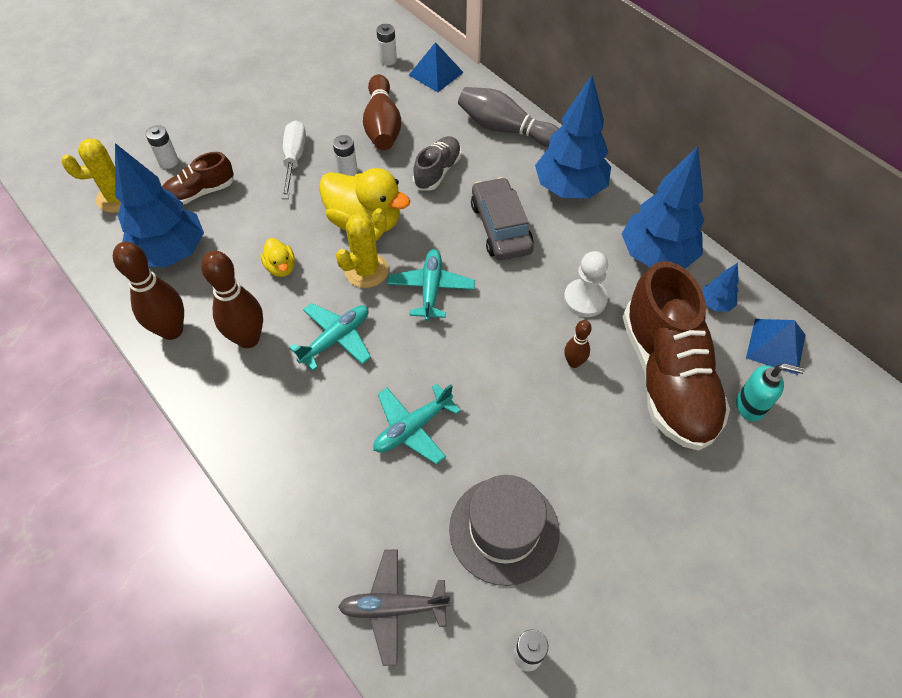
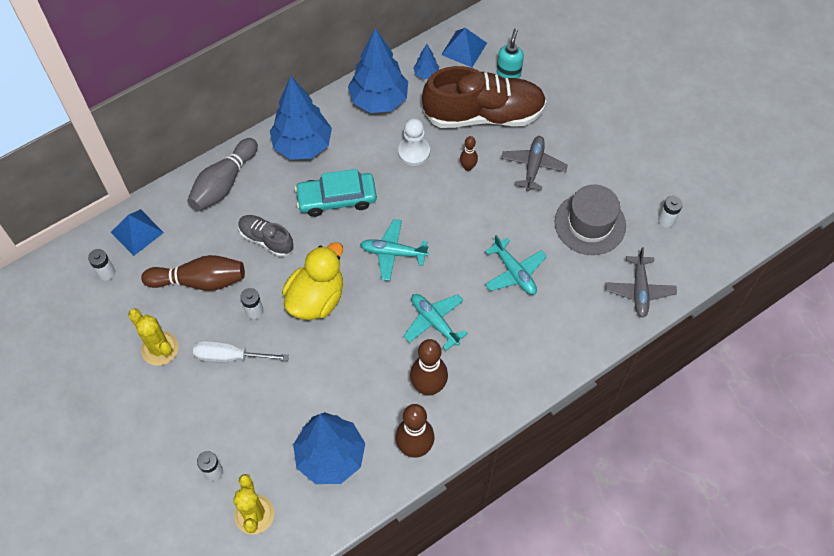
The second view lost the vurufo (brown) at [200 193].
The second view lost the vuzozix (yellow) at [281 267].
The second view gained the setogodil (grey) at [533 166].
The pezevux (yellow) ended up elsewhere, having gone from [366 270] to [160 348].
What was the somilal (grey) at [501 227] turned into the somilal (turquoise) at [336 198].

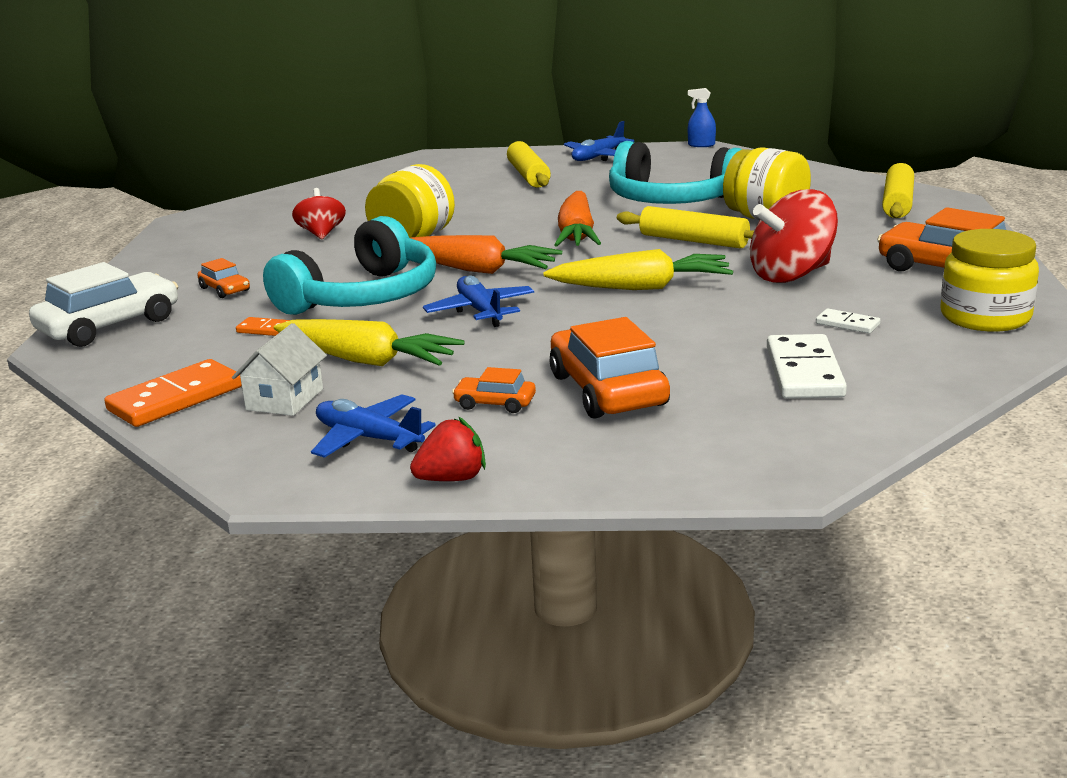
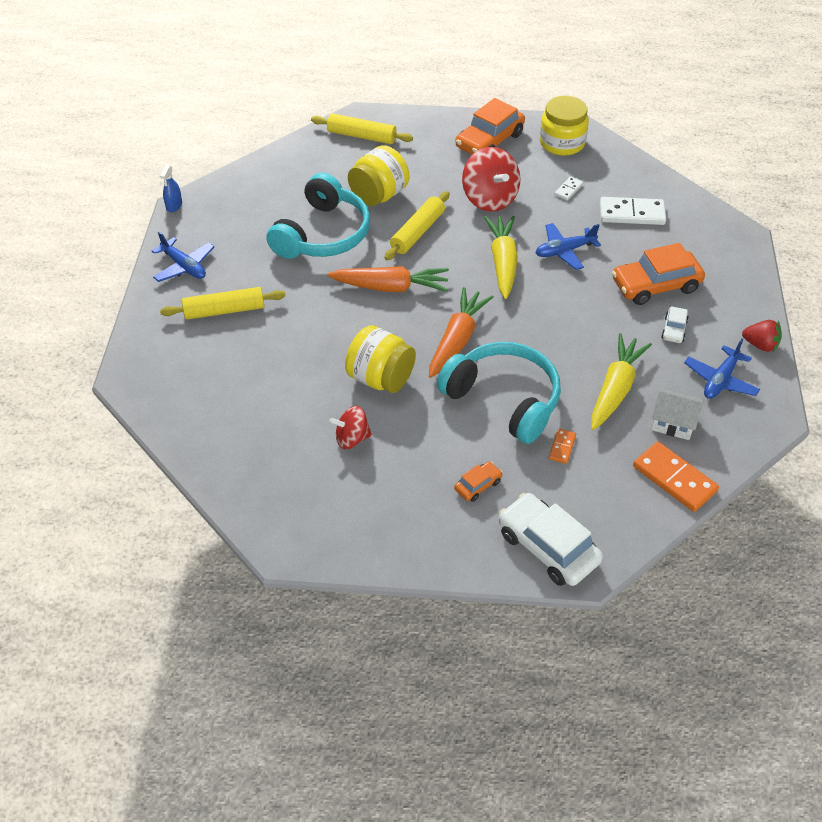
The setogodil (blue) ended up elsewhere, having gone from [480 311] to [564 251].
What was the somilal (orange) at [495 403] turned into the somilal (white) at [674 330].
The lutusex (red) at [452 479] ended up facing another way, 135 degrees clockwise from before.

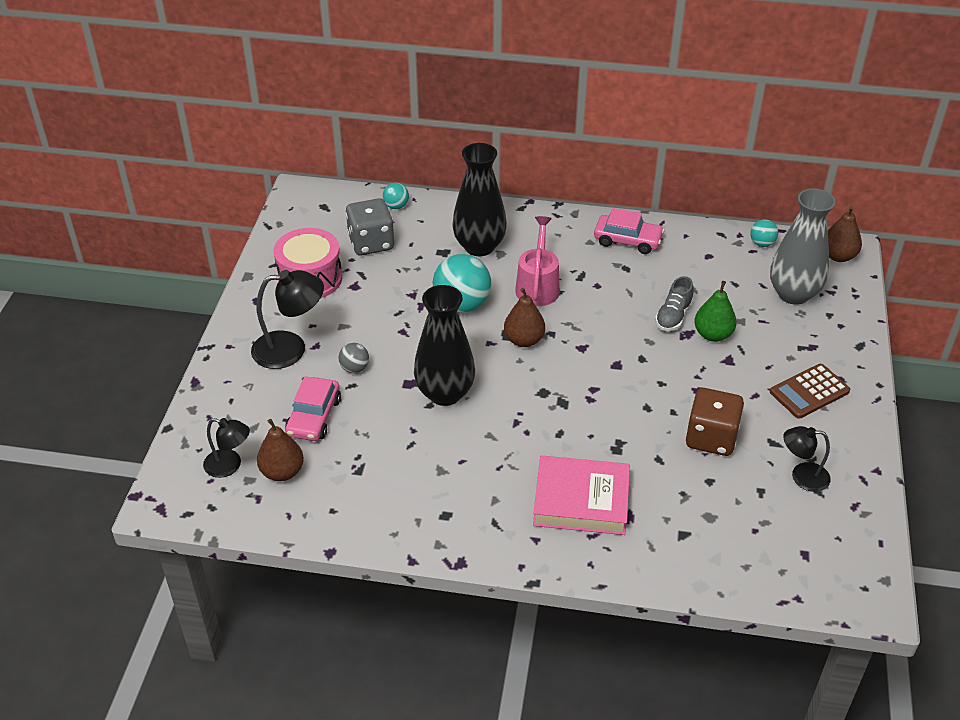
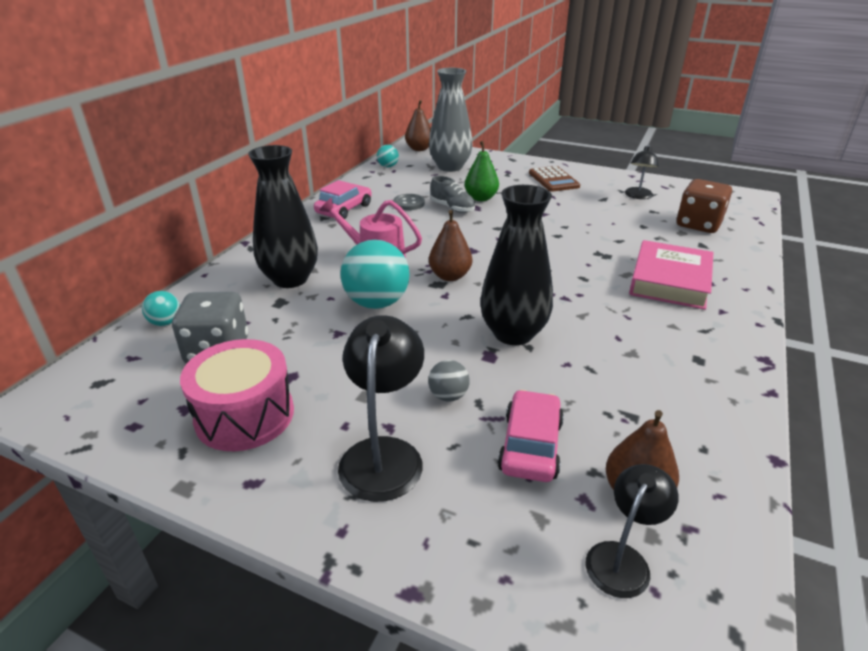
The second view gained the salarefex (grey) at [409 203].
The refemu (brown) ended up elsewhere, having gone from [711 438] to [698 224].
The somilal (pink) at [314 417] ended up facing another way, 105 degrees counterclockwise from before.

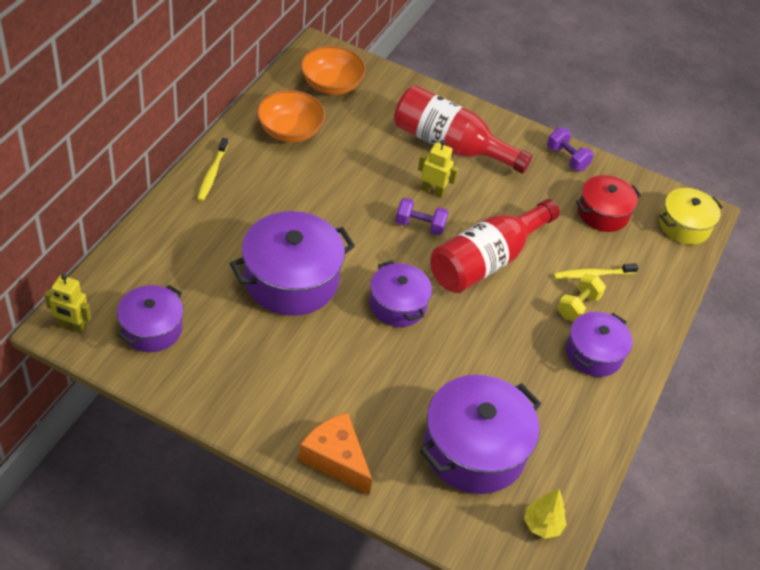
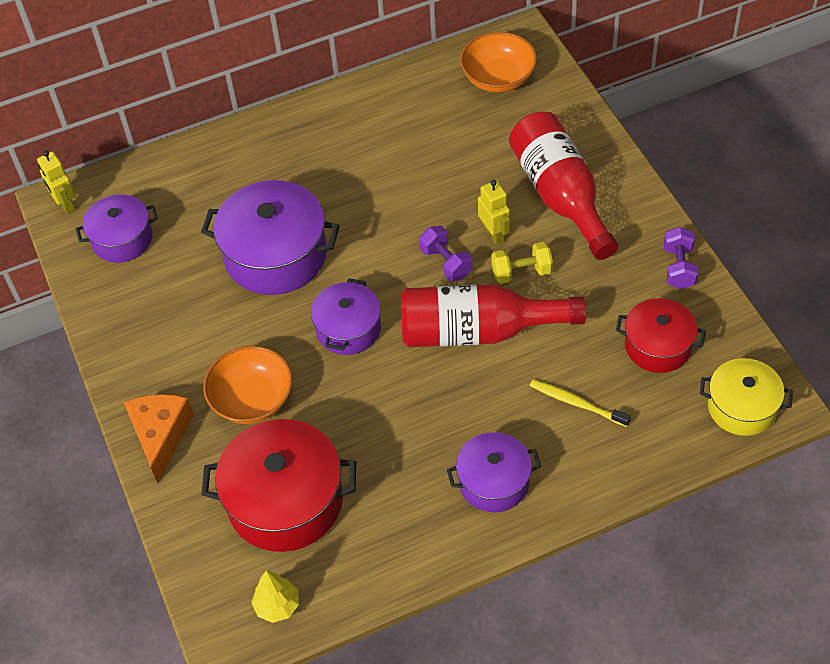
The second view lost the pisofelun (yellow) at [212 174].
The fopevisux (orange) ended up elsewhere, having gone from [290 131] to [252 399].
The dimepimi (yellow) ended up elsewhere, having gone from [577 306] to [521 272].
What was the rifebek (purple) at [474 449] turned into the rifebek (red) at [285 501].

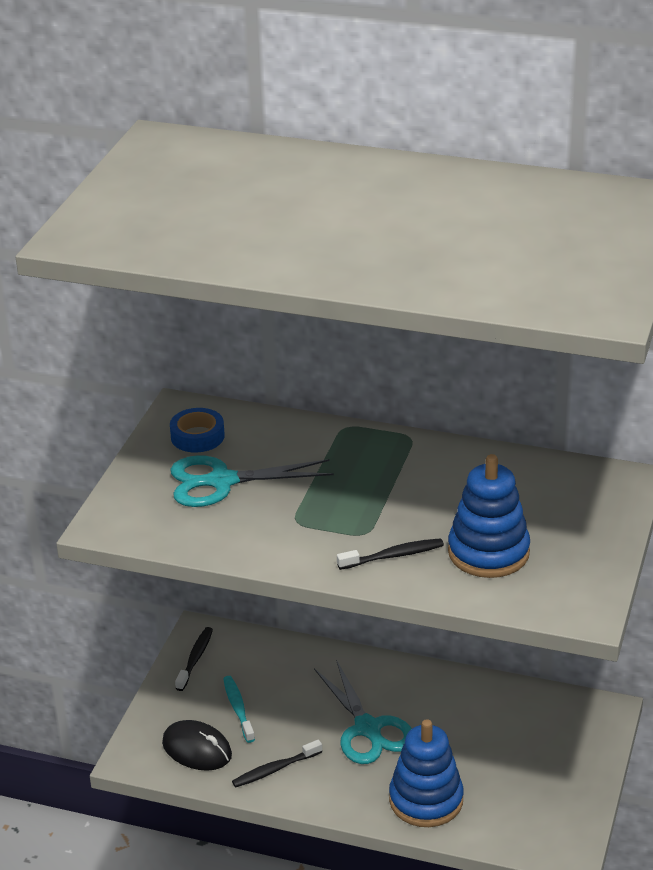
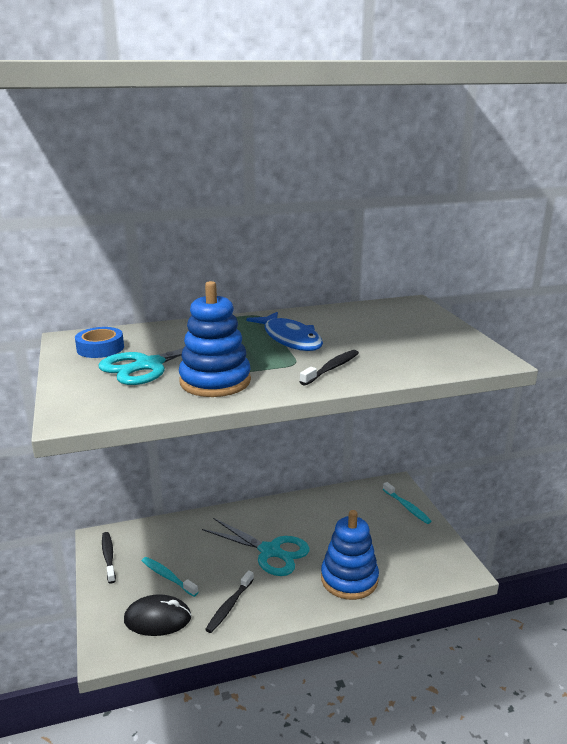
The second view gained the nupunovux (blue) at [290 339].
The second view gained the pisofelun (turquoise) at [407 507].
The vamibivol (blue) ended up elsewhere, having gone from [488 552] to [215 381].

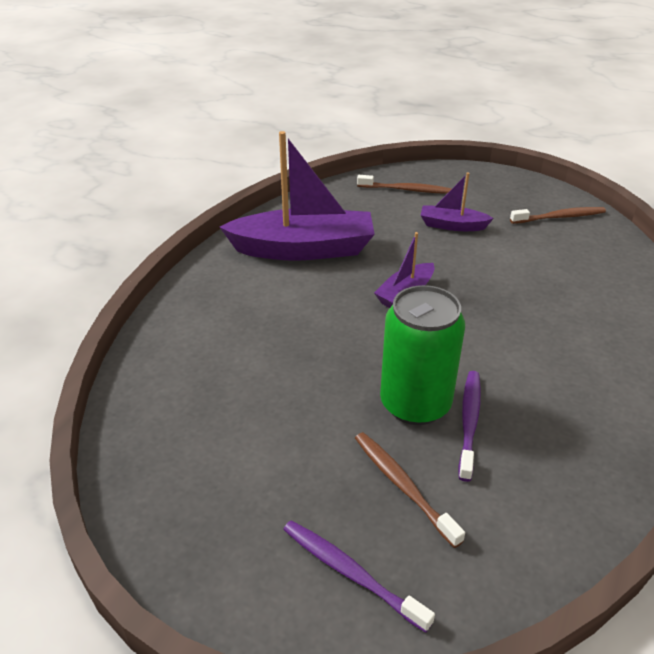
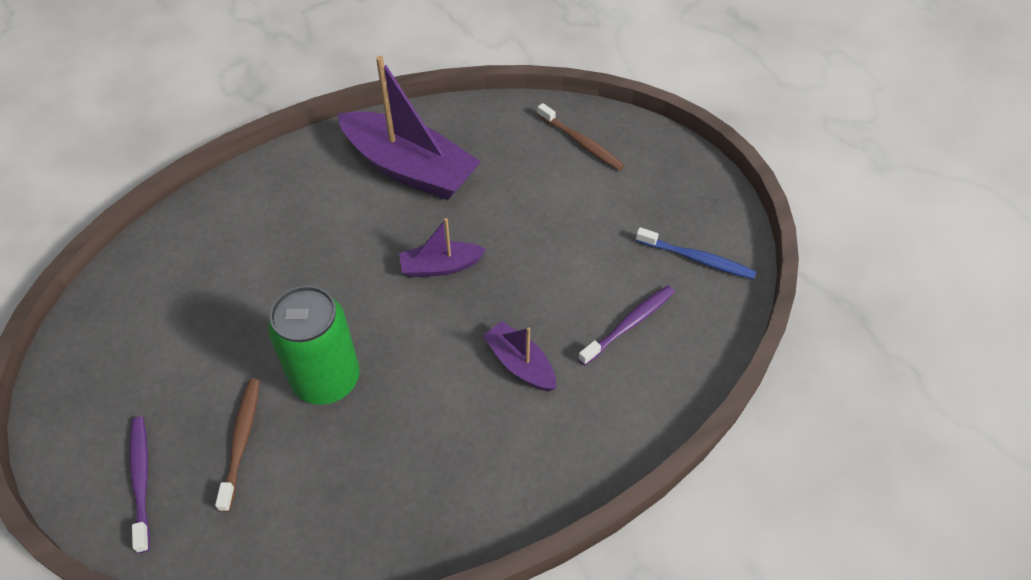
The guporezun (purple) ended up elsewhere, having gone from [452 225] to [520 364].
The pisofelun (purple) ended up elsewhere, having gone from [469 422] to [629 324].
What was the pisofelun (brown) at [559 217] turned into the pisofelun (blue) at [696 259].

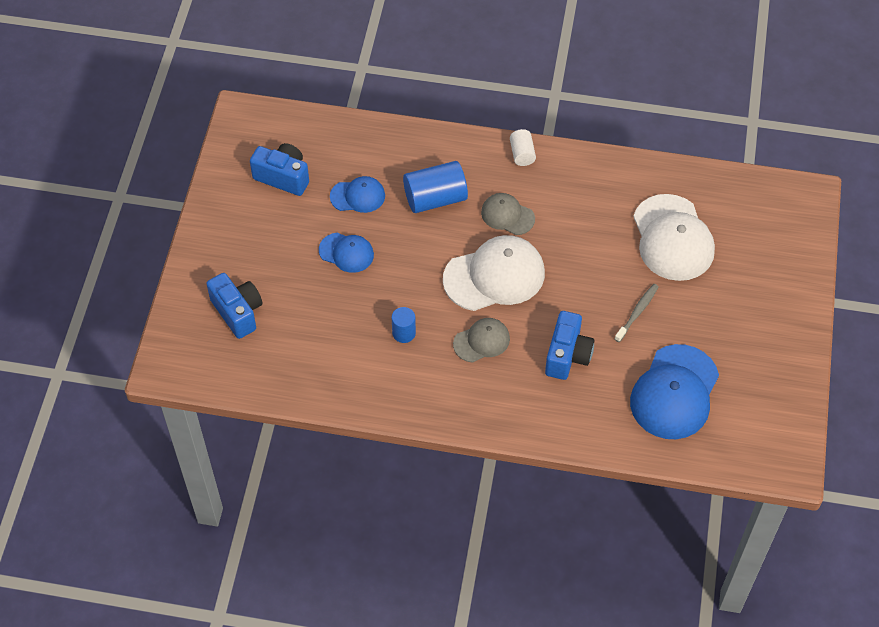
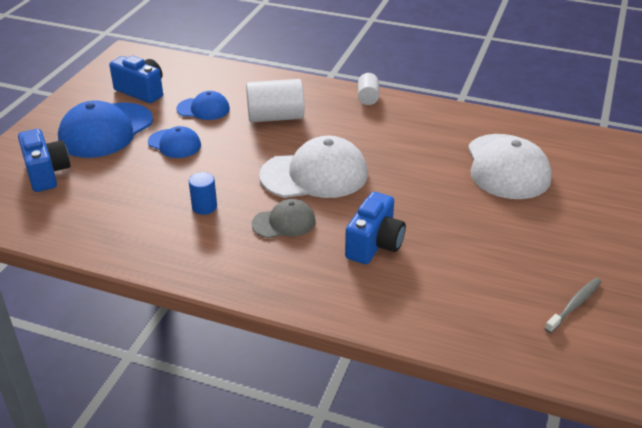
The second view lost the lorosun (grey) at [507 215].
The pisofelun (grey) ended up elsewhere, having gone from [637 312] to [574 305].
The lorosun (blue) ended up elsewhere, having gone from [674 392] to [106 130].
What was the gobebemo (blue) at [435 198] turned into the gobebemo (white) at [275 117].

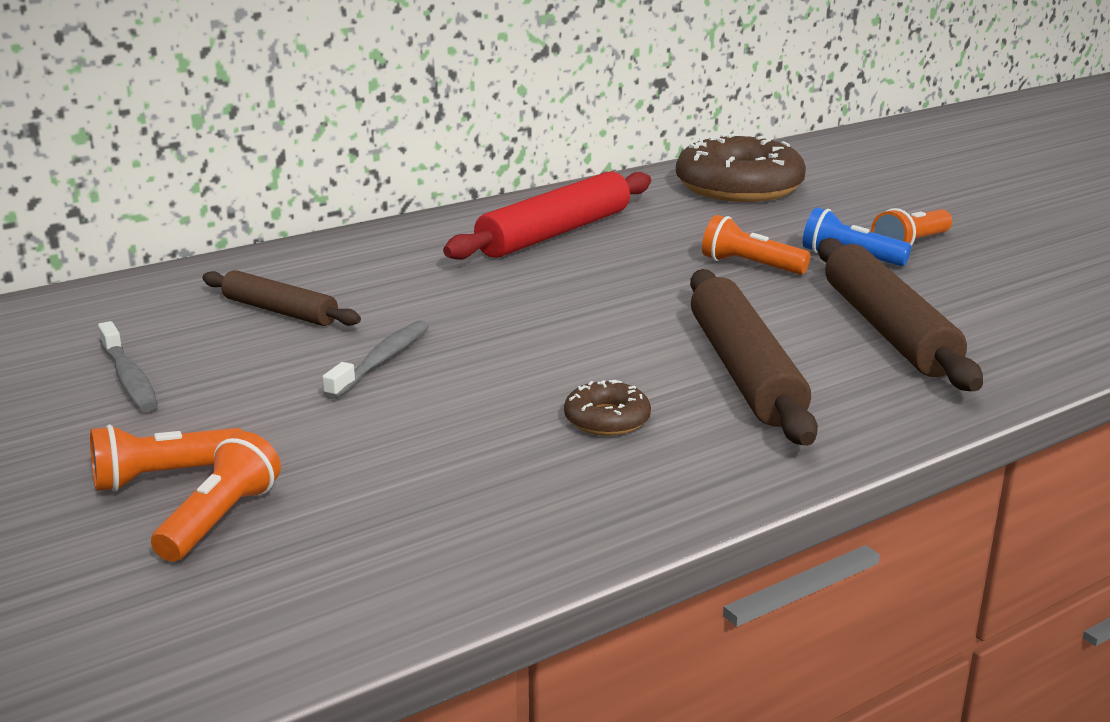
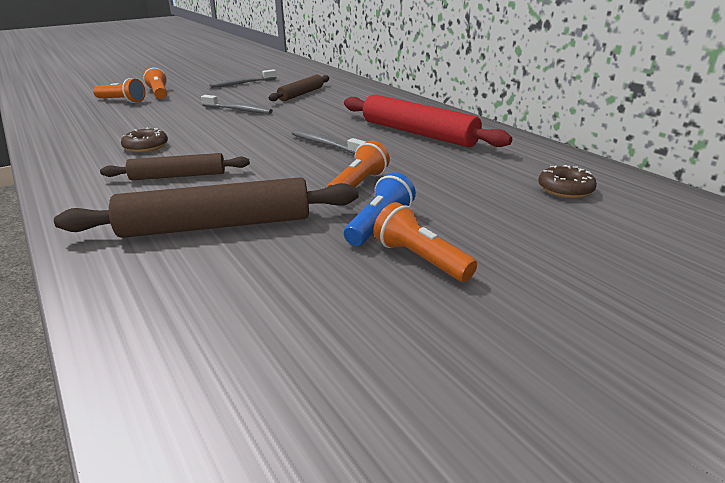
The second view gained the pisofelun (grey) at [325 144].
The size of the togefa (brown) at [739 187] changed by a factor of 0.44.
The size of the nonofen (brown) at [744 371] changed by a factor of 0.60.

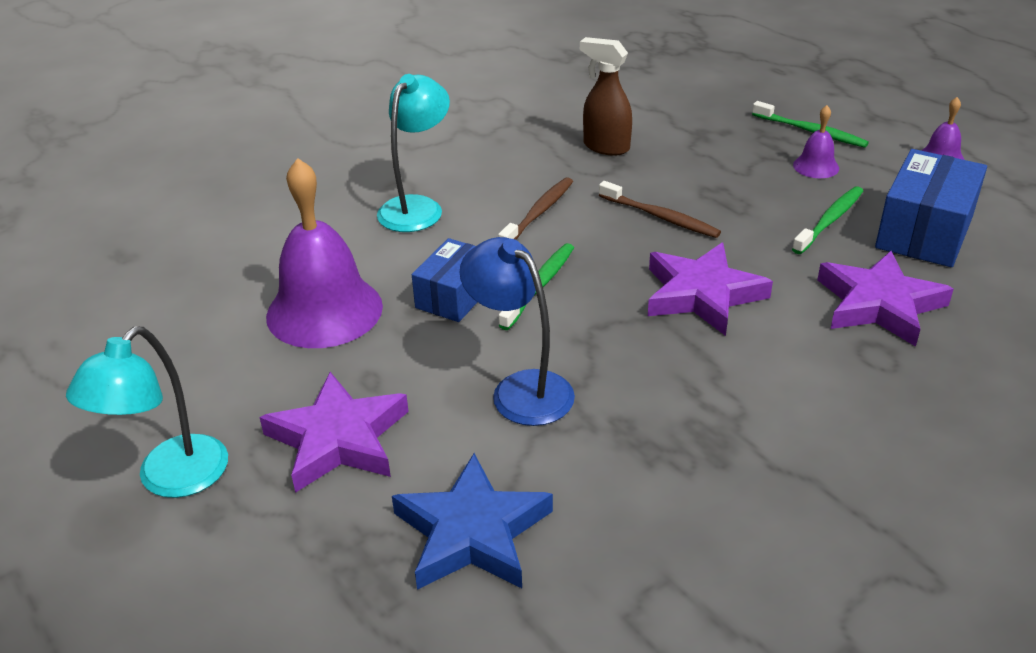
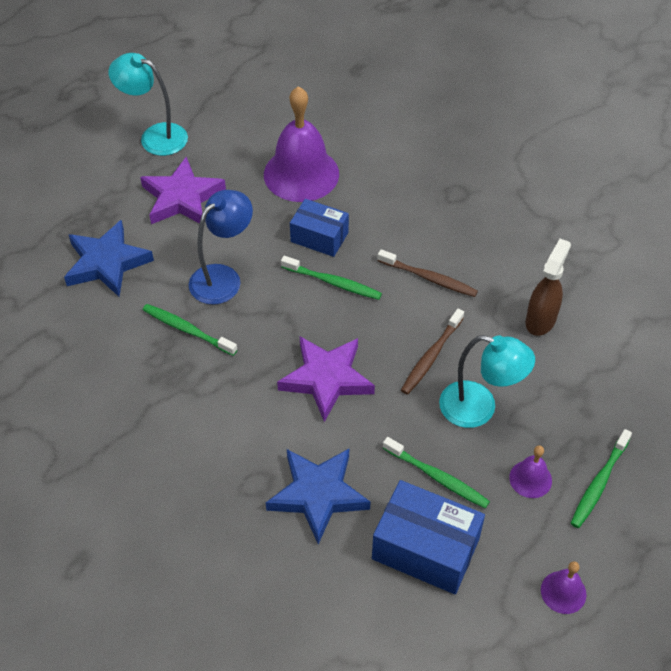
The second view gained the pisofelun (green) at [187 330].
The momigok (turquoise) ended up elsewhere, having gone from [417 207] to [479 408].
What was the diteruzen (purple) at [879 304] turned into the diteruzen (blue) at [318 494].

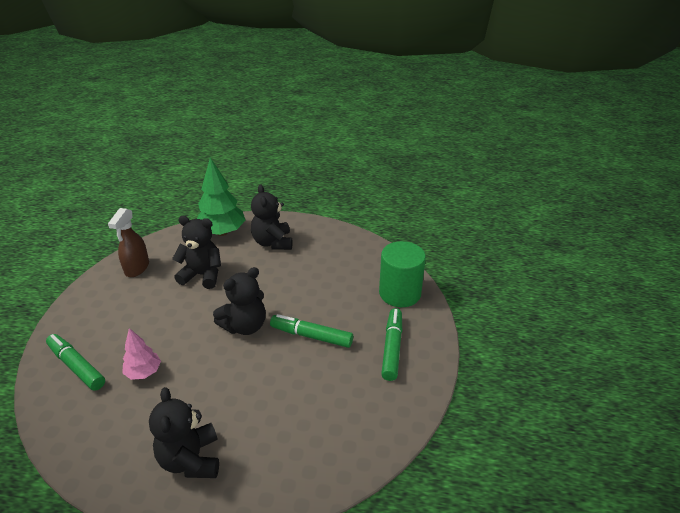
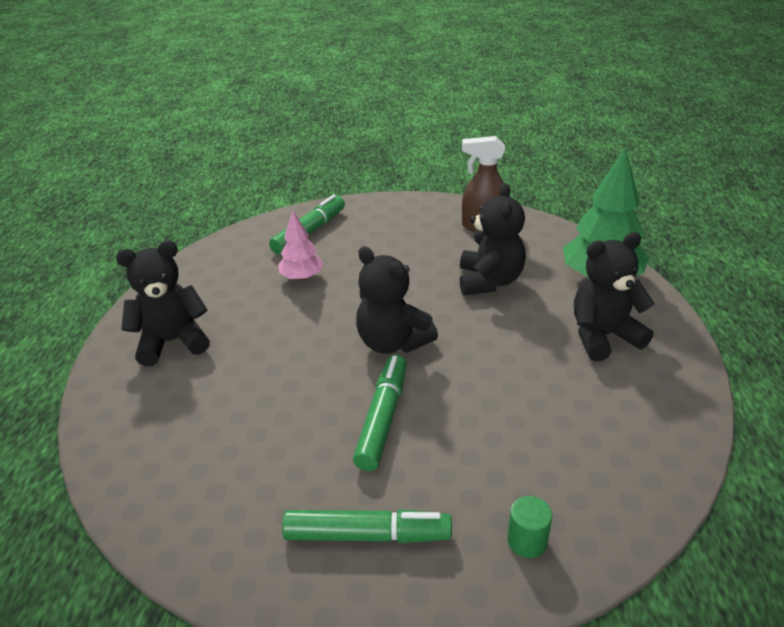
The size of the gobebemo (green) at [399 293] changed by a factor of 0.44.

